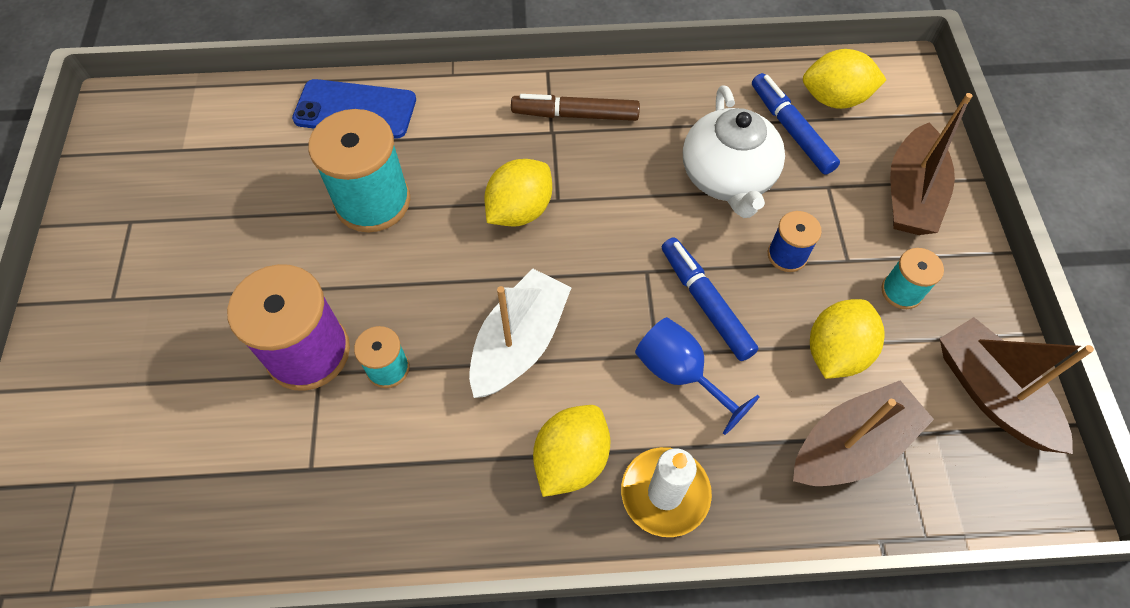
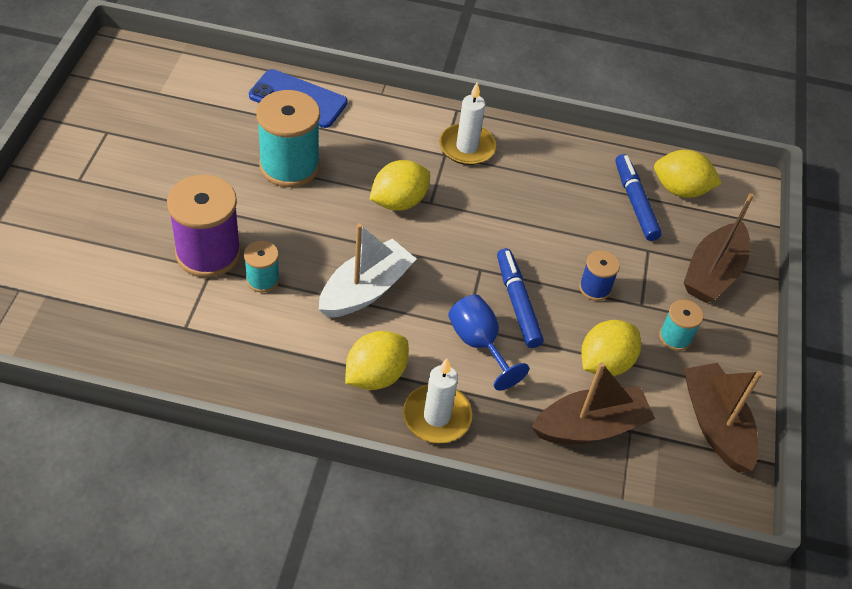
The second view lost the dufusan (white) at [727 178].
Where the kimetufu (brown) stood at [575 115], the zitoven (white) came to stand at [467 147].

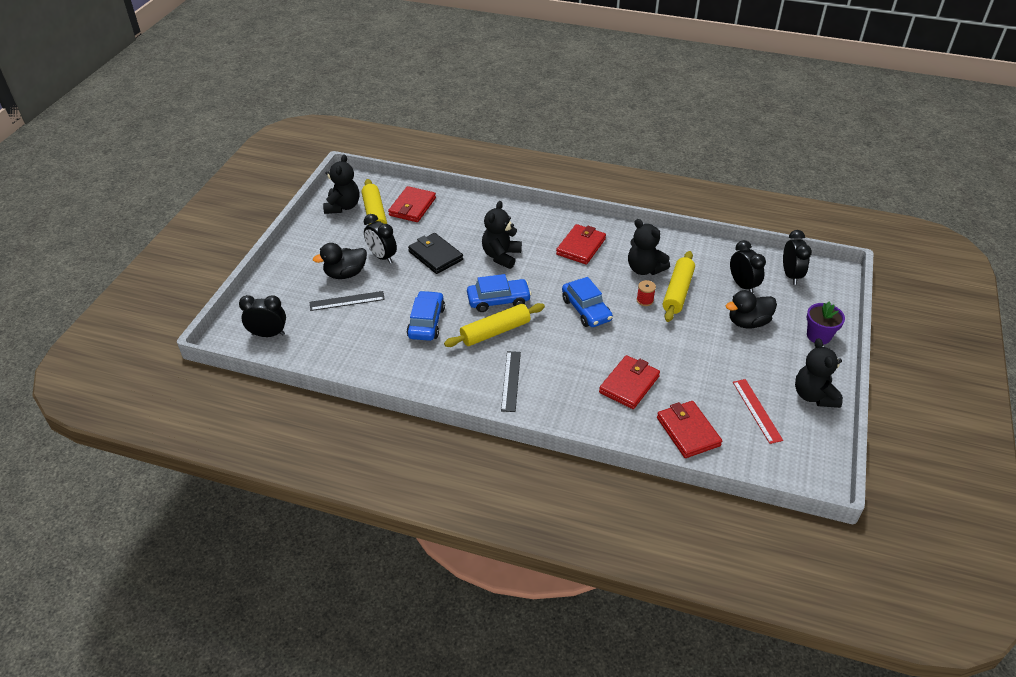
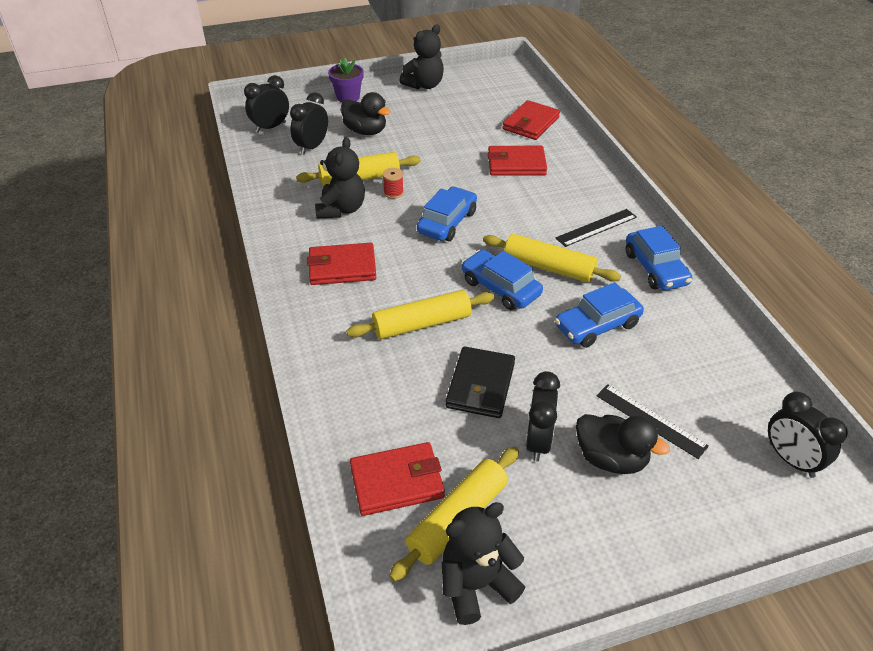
The second view lost the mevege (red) at [756 410].
The second view gained the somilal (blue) at [655 268].
Where the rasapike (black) stood at [501 256], the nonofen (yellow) came to stand at [422 324].

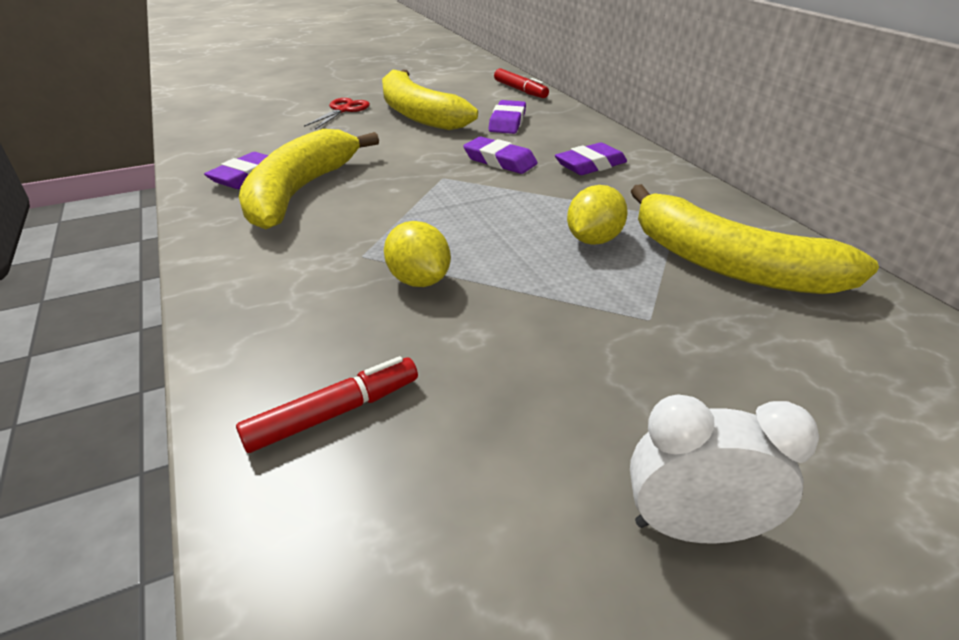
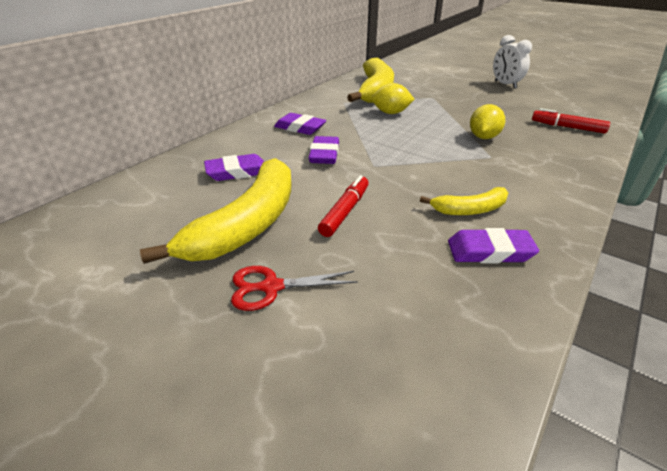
The kimetufu (red) ended up elsewhere, having gone from [520 90] to [345 211].
The size of the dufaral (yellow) at [300 191] changed by a factor of 0.51.

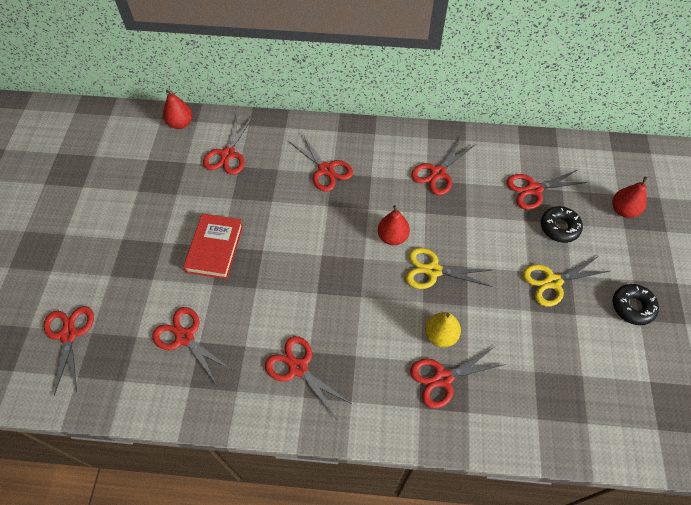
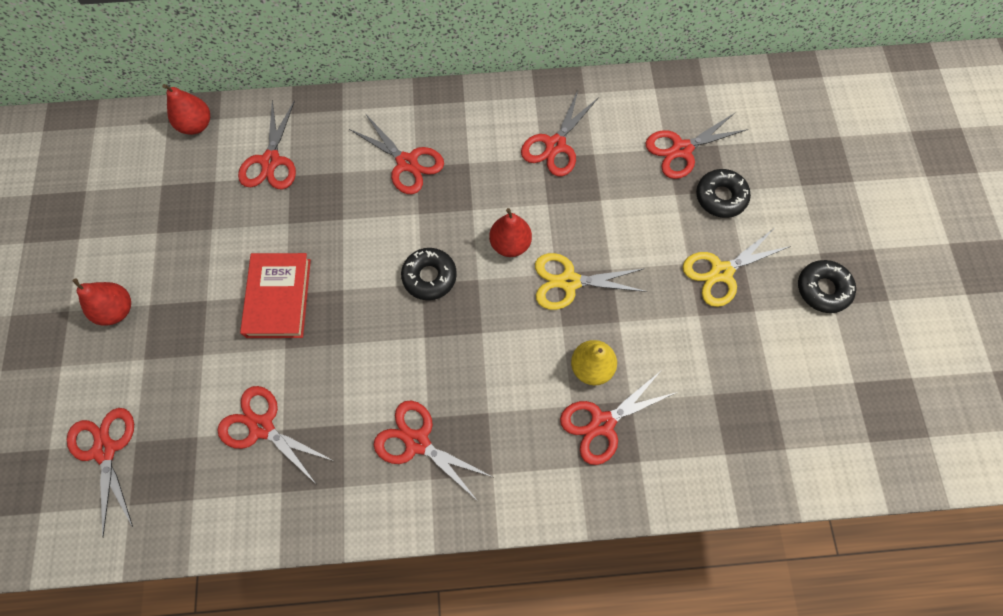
The second view gained the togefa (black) at [429 277].
The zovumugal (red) ended up elsewhere, having gone from [623 210] to [117 310].

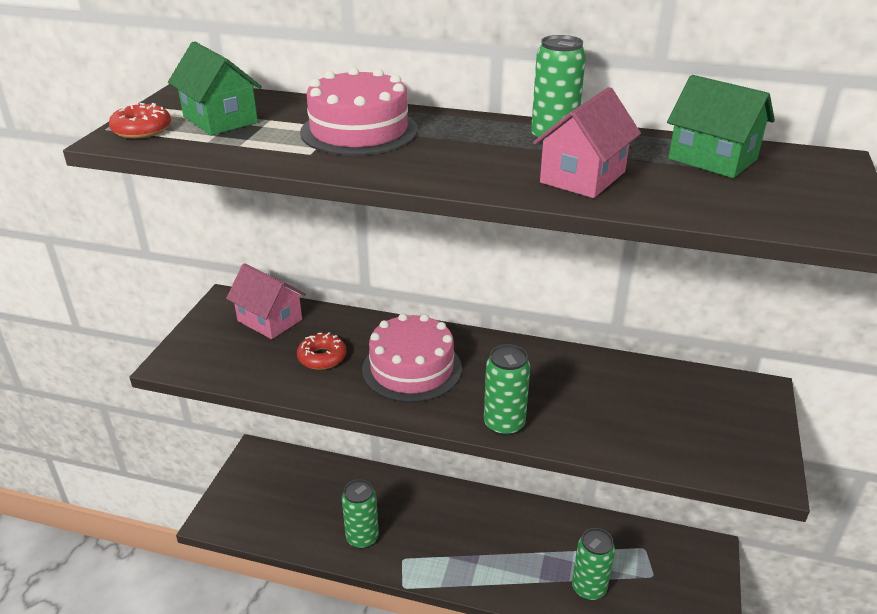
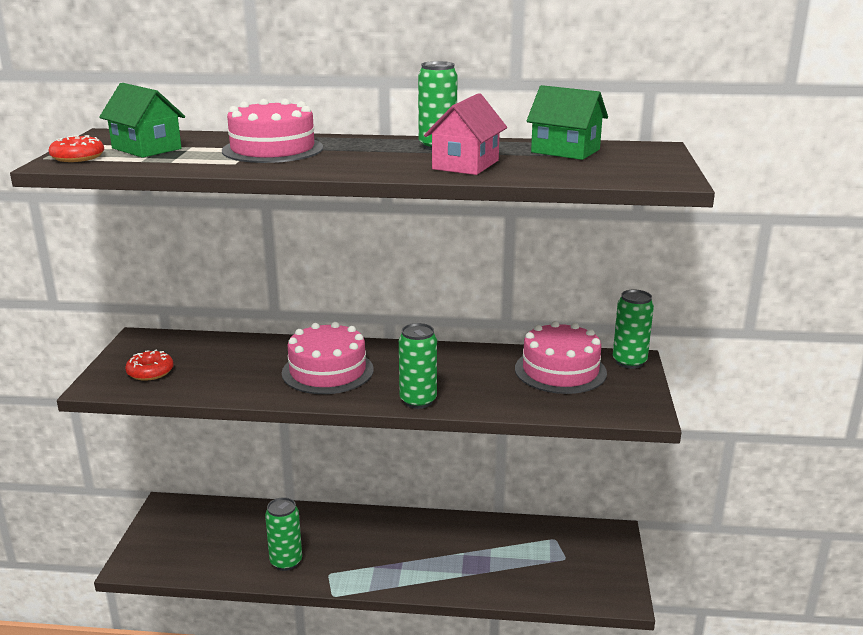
The second view lost the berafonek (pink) at [270 320].
The second view gained the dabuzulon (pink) at [560 370].
The togefa (red) ended up elsewhere, having gone from [322 357] to [150 372].
The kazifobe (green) ended up elsewhere, having gone from [588 588] to [629 362].

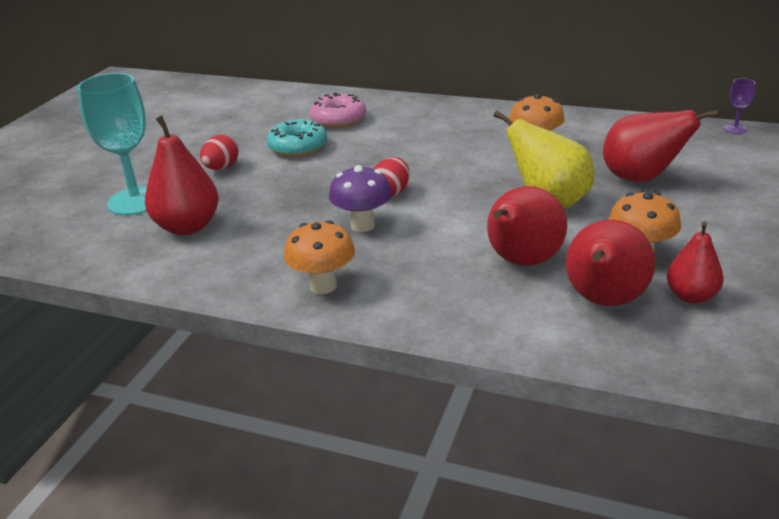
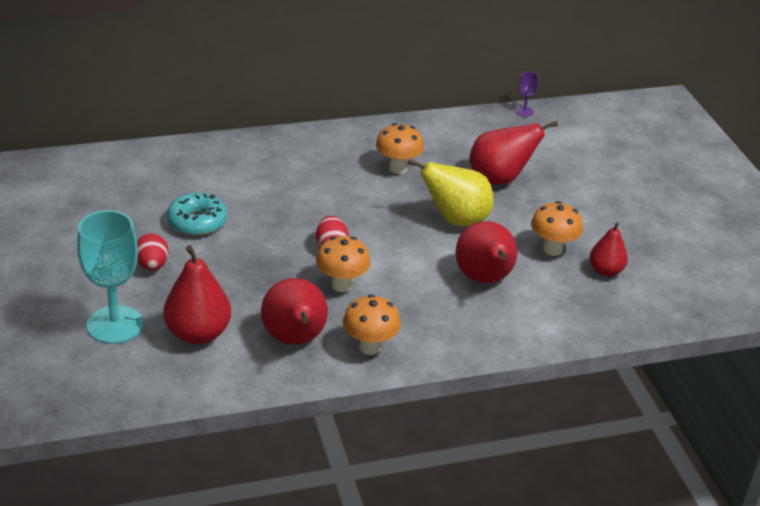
The second view lost the togefa (pink) at [338 119].
The zovumugal (red) ended up elsewhere, having gone from [604 301] to [295 340].
What was the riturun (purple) at [363 225] turned into the riturun (orange) at [342 285].

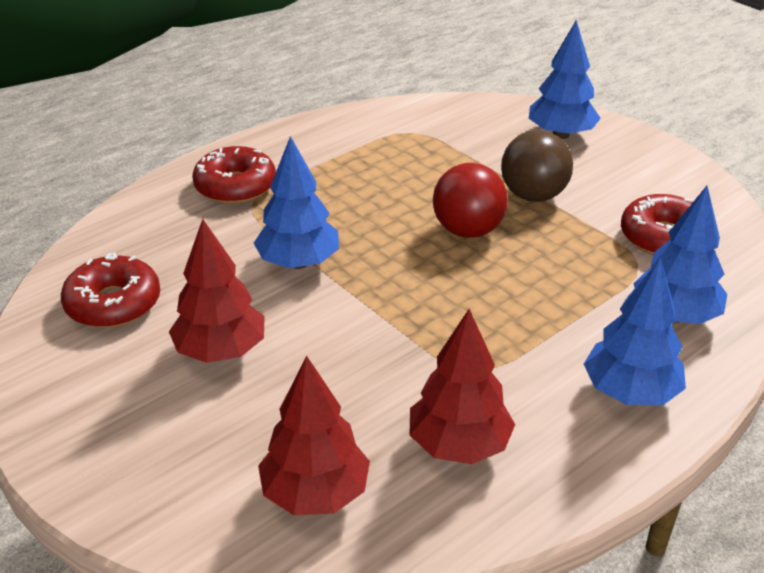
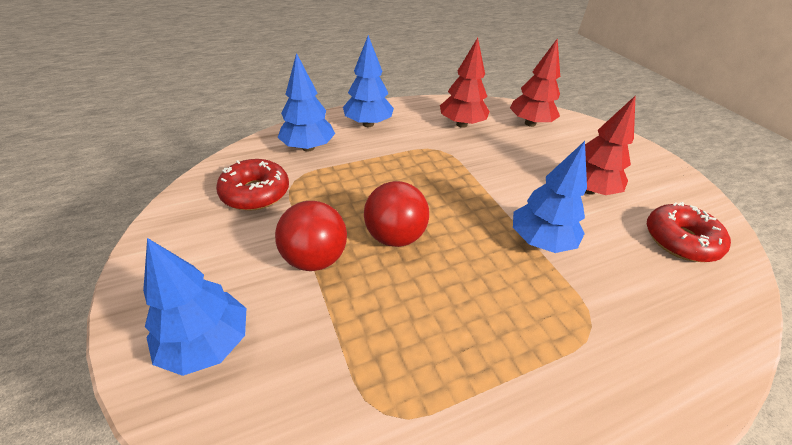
The second view lost the togefa (red) at [235 186].
What was the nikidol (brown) at [533 195] turned into the nikidol (red) at [315 258].

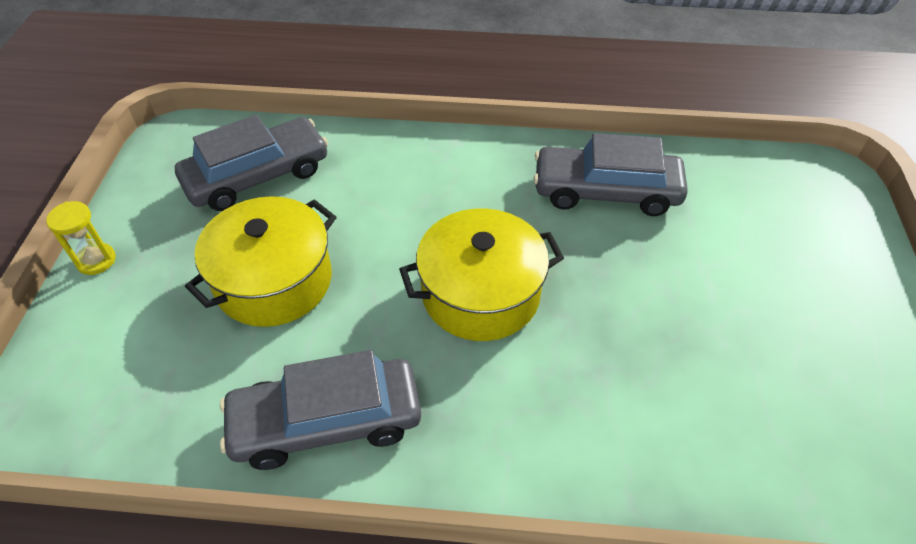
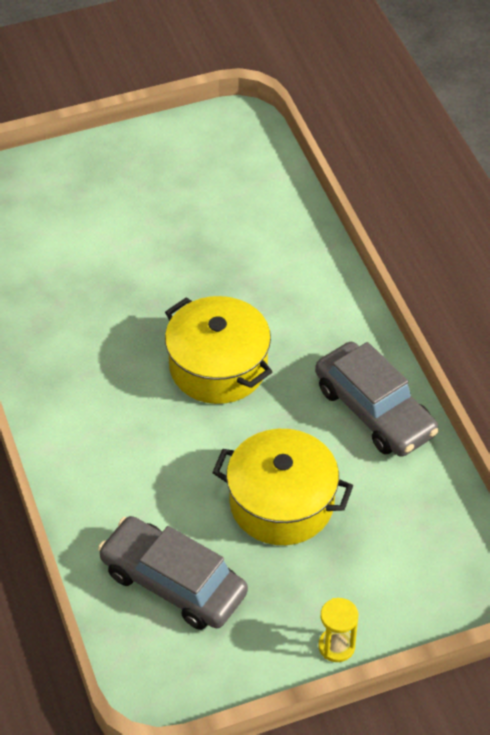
The second view lost the somilal (grey) at [606 191].

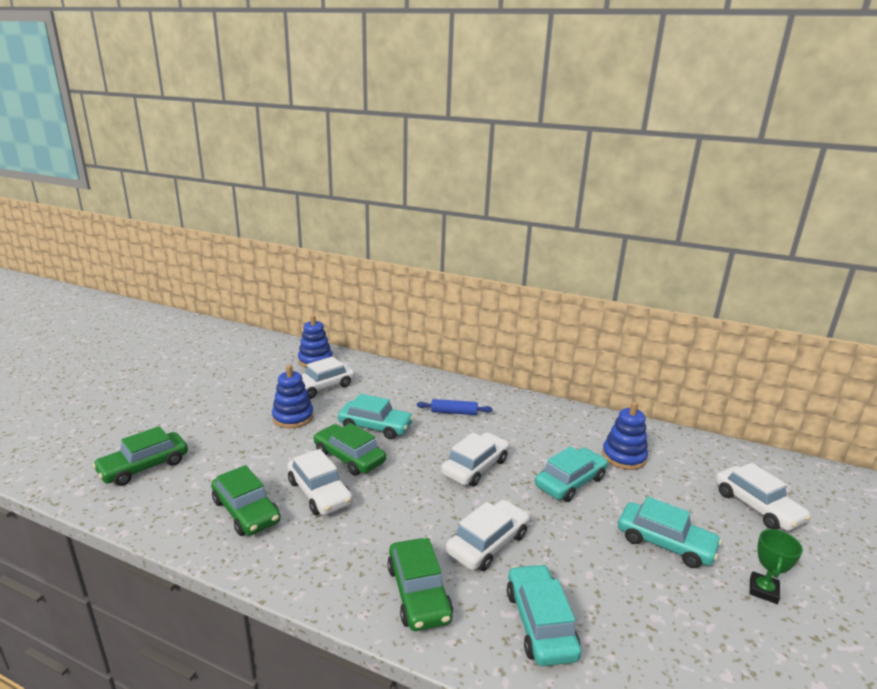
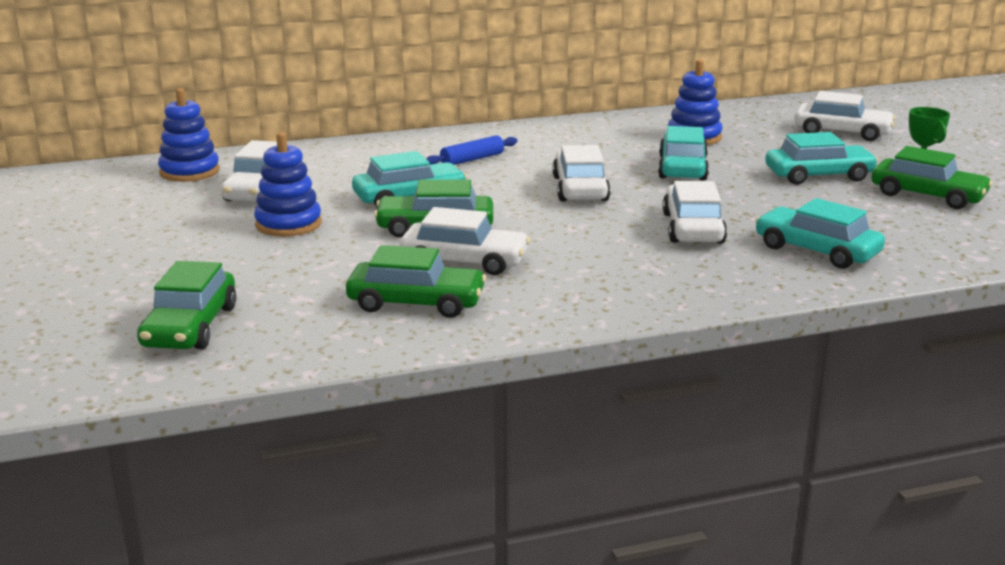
The somilal (green) ended up elsewhere, having gone from [418 593] to [927 195].

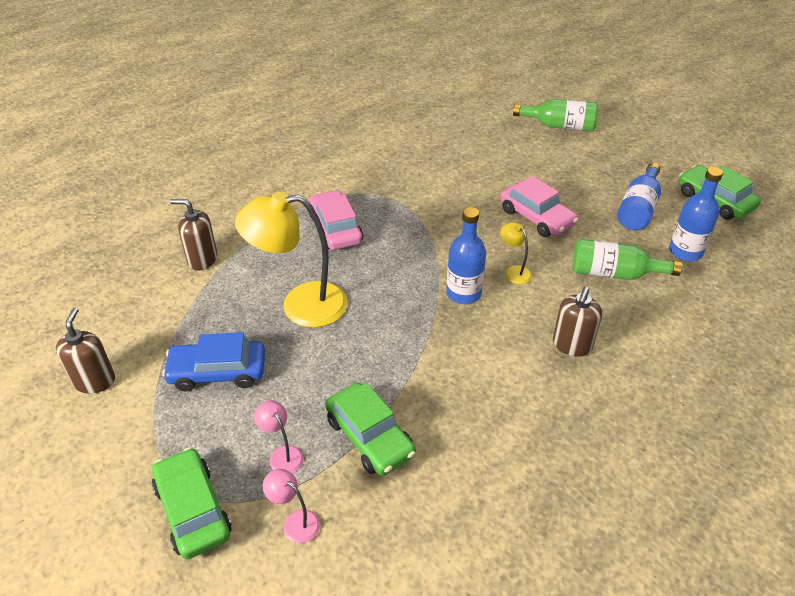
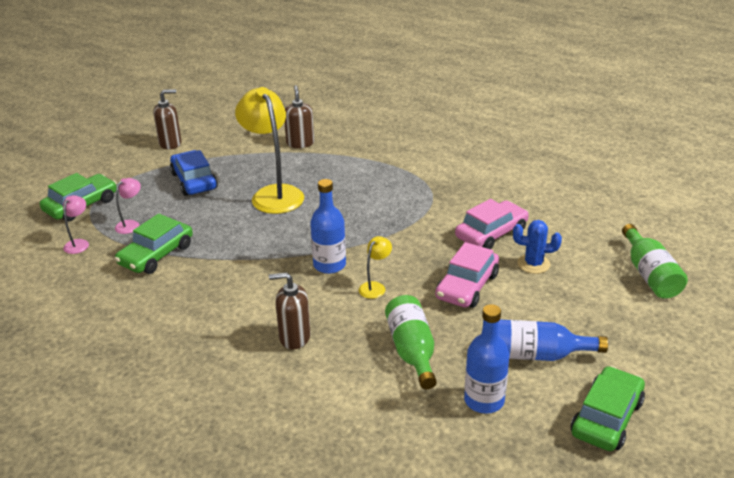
The second view gained the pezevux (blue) at [533 264].
The somilal (pink) ended up elsewhere, having gone from [335 229] to [491 233].

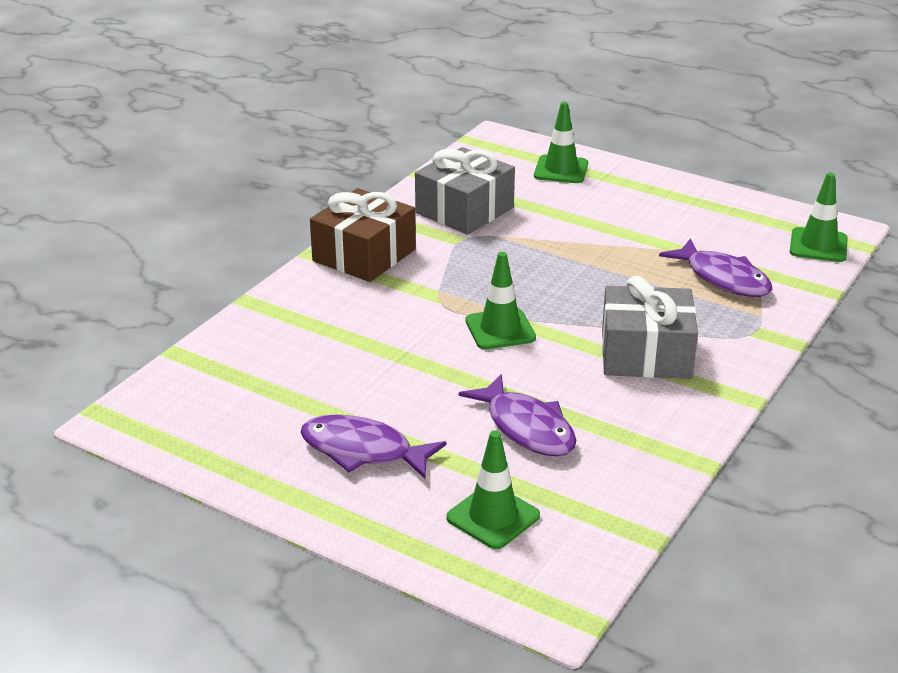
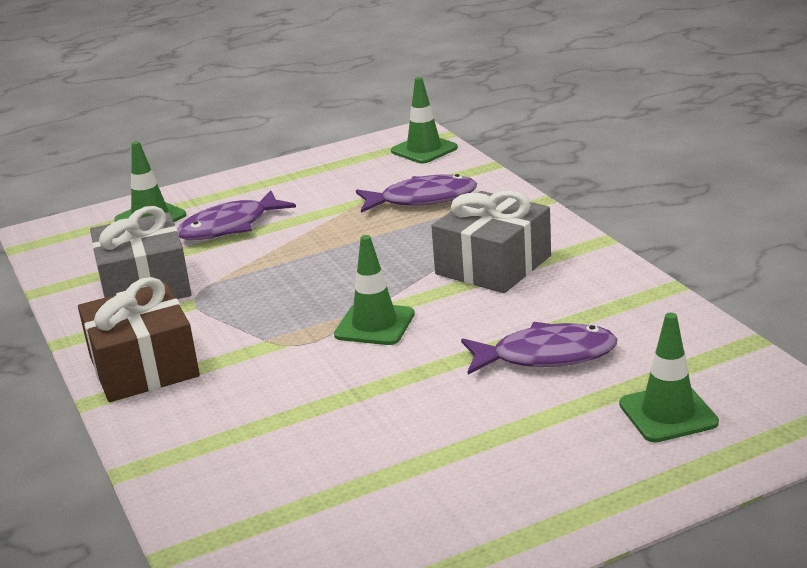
The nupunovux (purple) ended up elsewhere, having gone from [363 451] to [230 226].

